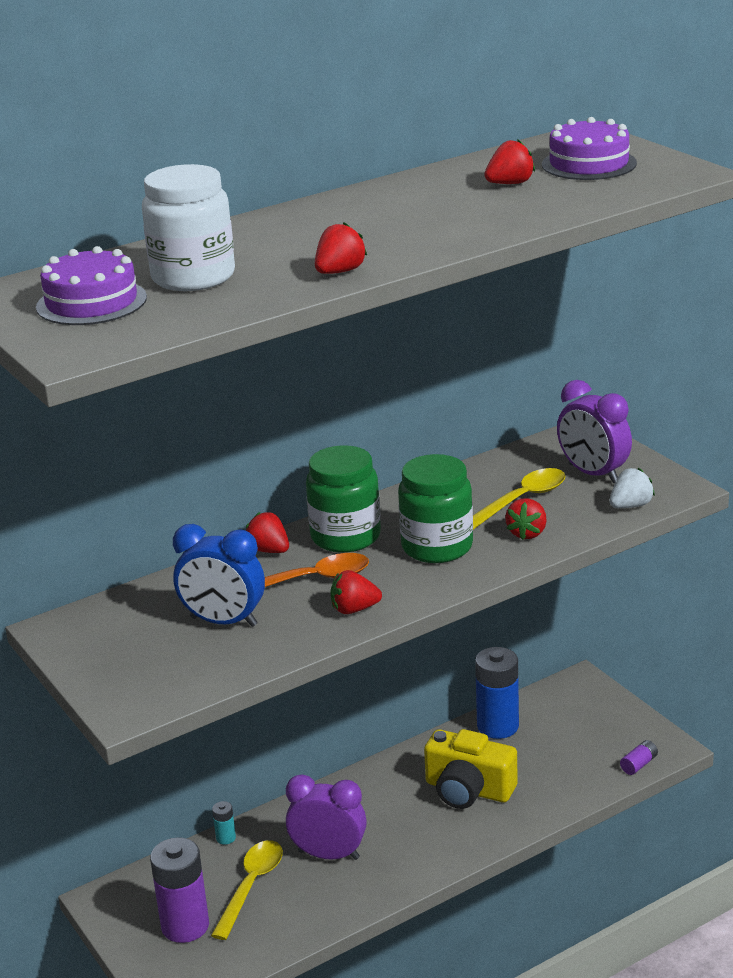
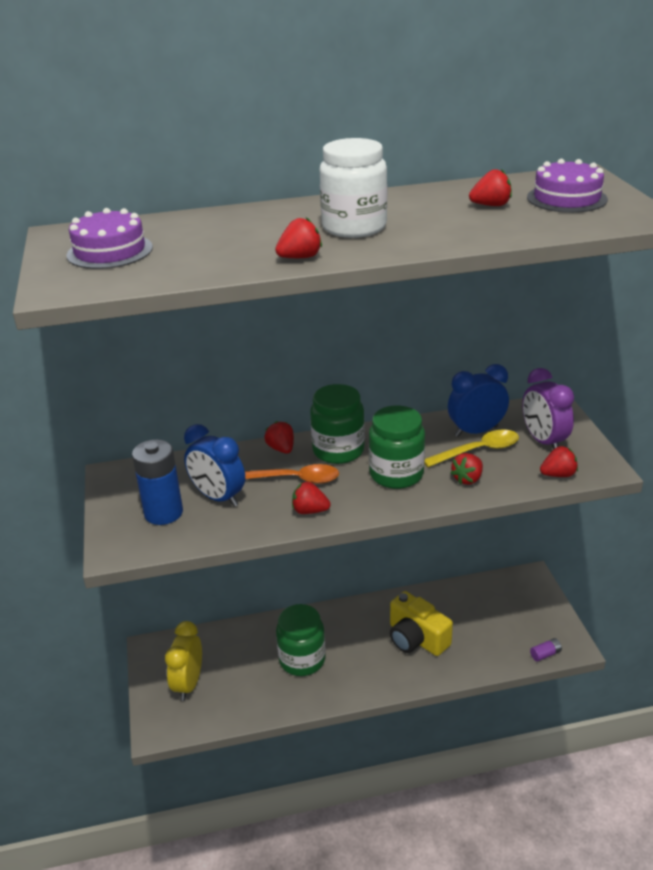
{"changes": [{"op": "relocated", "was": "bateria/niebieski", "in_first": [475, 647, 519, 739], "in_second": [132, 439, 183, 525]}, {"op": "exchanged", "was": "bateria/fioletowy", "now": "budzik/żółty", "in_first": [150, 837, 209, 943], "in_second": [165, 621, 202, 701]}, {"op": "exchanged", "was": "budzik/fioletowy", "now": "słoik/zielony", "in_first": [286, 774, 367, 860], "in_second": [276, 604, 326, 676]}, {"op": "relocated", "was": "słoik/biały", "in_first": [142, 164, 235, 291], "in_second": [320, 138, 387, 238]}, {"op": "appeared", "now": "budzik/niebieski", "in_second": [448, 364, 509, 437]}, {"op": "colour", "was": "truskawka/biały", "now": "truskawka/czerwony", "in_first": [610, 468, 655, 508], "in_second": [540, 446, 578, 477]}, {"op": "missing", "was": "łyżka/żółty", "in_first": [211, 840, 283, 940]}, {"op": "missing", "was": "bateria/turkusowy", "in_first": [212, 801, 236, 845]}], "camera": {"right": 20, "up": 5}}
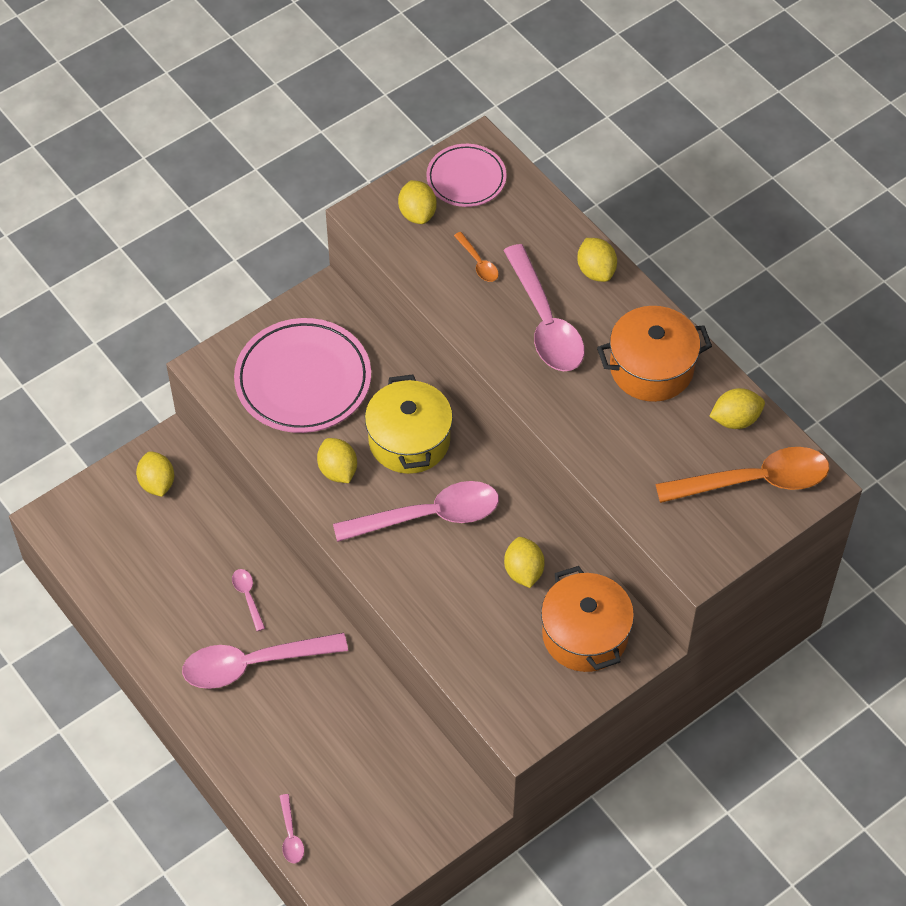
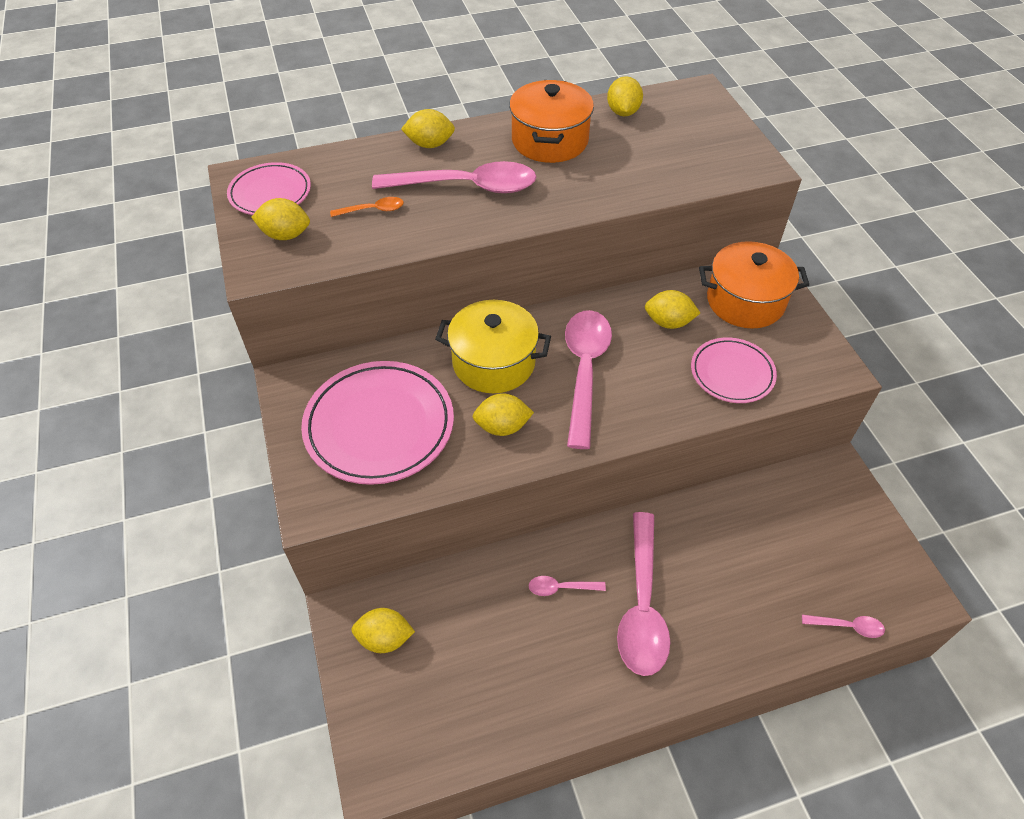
{"changes": [{"op": "appeared", "now": "talerz/różowy", "in_second": [691, 337, 777, 403]}, {"op": "missing", "was": "łyżka/pomarańczowy", "in_first": [655, 447, 829, 503]}], "camera": {"right": -70, "up": -5}}
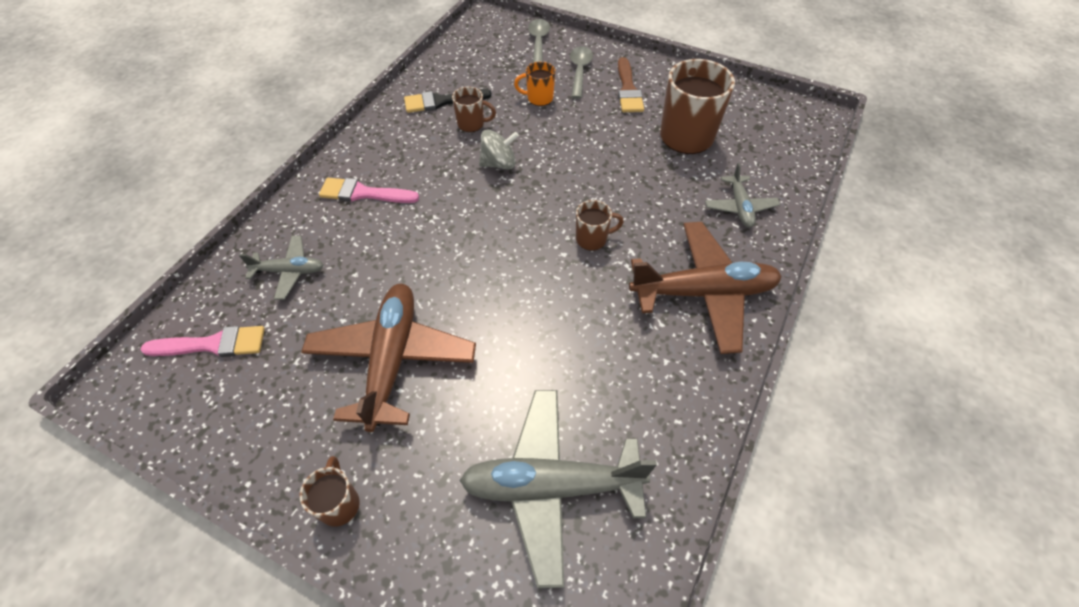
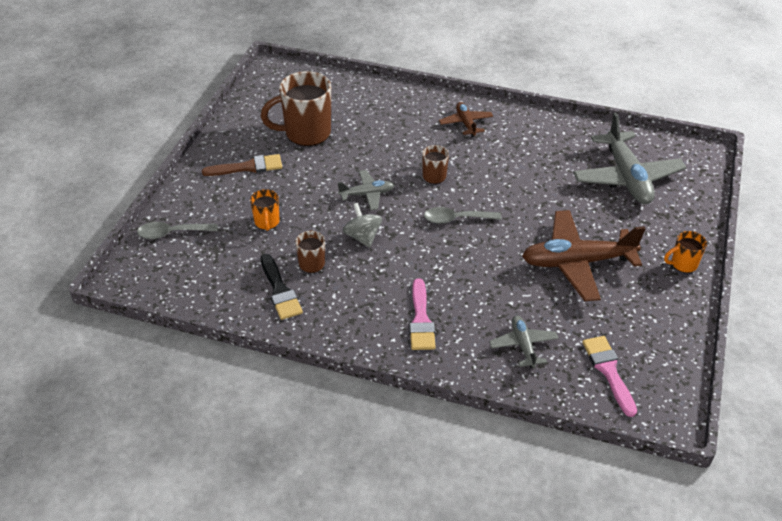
{"changes": [{"op": "relocated", "was": "samolot/szary", "in_first": [705, 163, 780, 227], "in_second": [338, 170, 394, 210]}, {"op": "relocated", "was": "łyżka/szary", "in_first": [570, 46, 593, 99], "in_second": [424, 207, 502, 224]}, {"op": "size", "was": "samolot/brązowy", "in_first": [629, 222, 782, 354], "in_second": [439, 102, 493, 137], "ratio": 0.52}, {"op": "colour", "was": "kubek/brązowy", "now": "kubek/pomarańczowy", "in_first": [300, 456, 360, 527], "in_second": [664, 231, 707, 273]}], "camera": {"right": -100, "up": -10}}
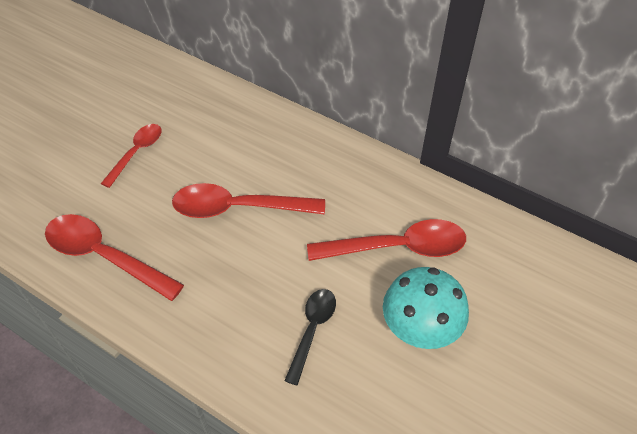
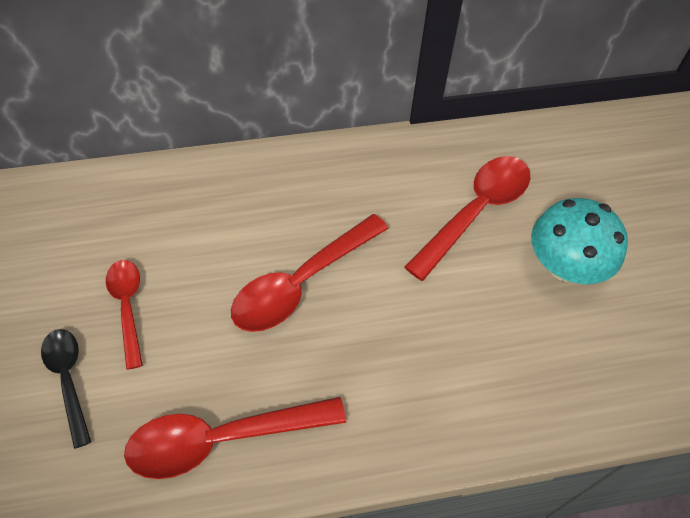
{"changes": [{"op": "relocated", "was": "łyżka/czarny", "in_first": [284, 289, 336, 386], "in_second": [41, 329, 91, 449]}], "camera": {"right": -45, "up": 5}}
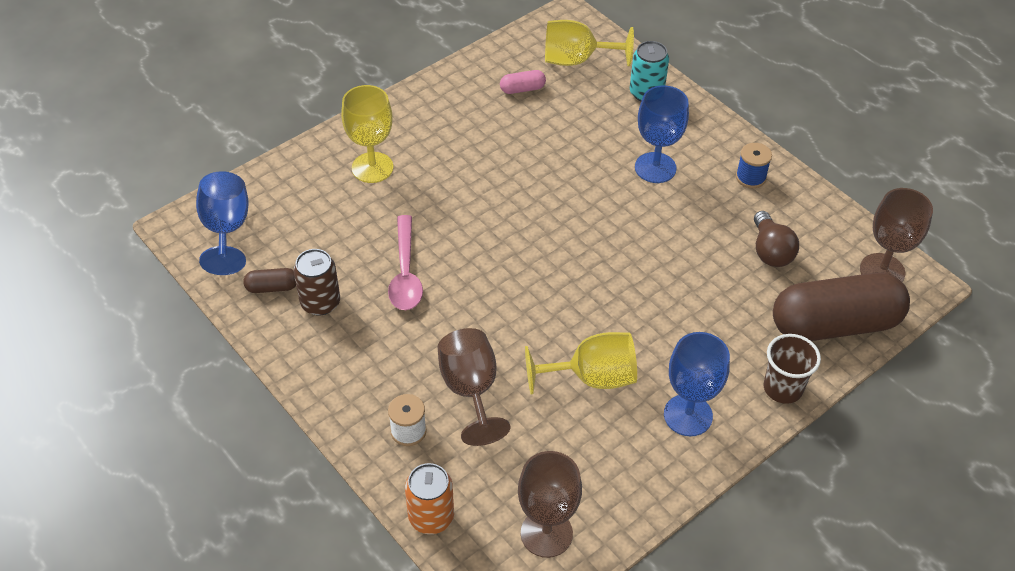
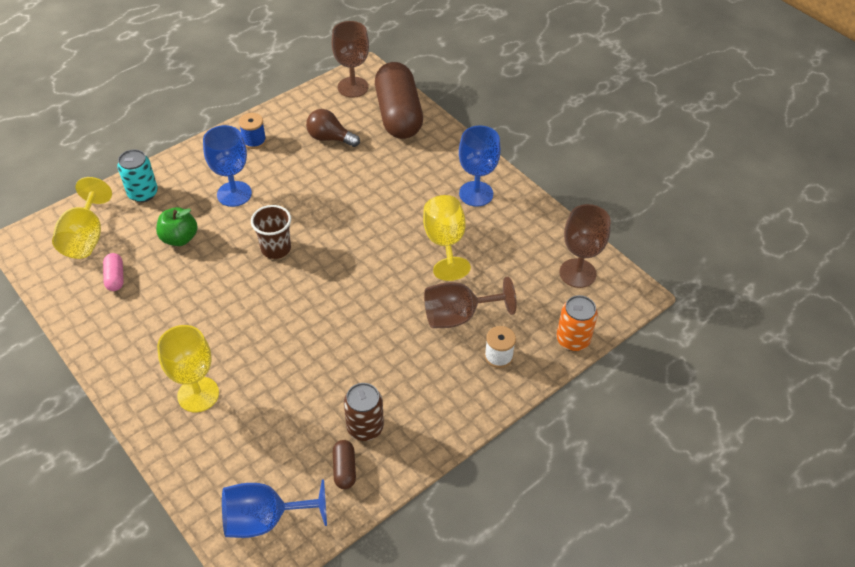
{"changes": [{"op": "appeared", "now": "jabłko/zielony", "in_second": [156, 207, 198, 246]}, {"op": "relocated", "was": "szklanka/brązowy", "in_first": [764, 334, 821, 404], "in_second": [251, 205, 291, 259]}, {"op": "spun", "was": "żarówka/brązowy", "in_first": [754, 211, 799, 267], "in_second": [306, 109, 360, 147], "clockwise": -150}, {"op": "missing", "was": "łyżka/różowy", "in_first": [388, 215, 423, 310]}], "camera": {"right": -90, "up": 0}}
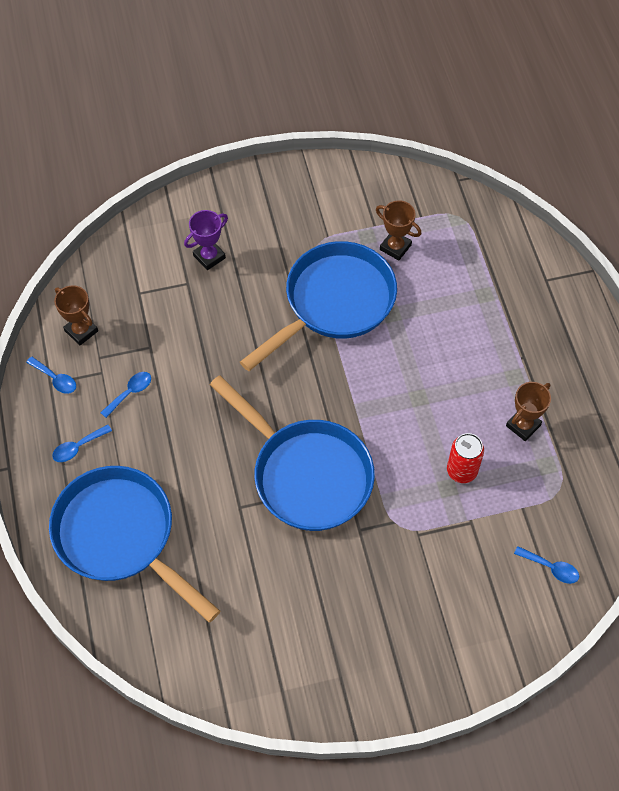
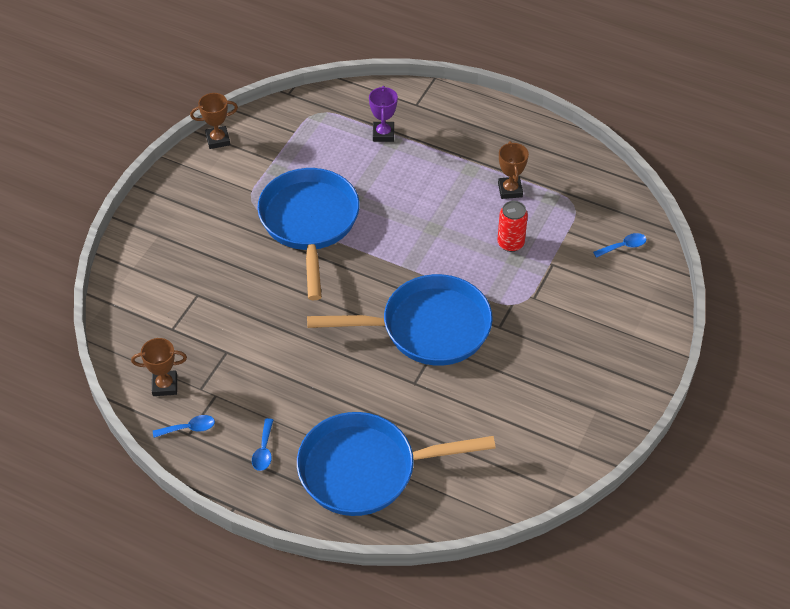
{"changes": [{"op": "relocated", "was": "puchar/brązowy", "in_first": [376, 200, 421, 261], "in_second": [190, 93, 238, 149]}, {"op": "relocated", "was": "puchar/fioletowy", "in_first": [184, 210, 228, 270], "in_second": [369, 86, 398, 142]}, {"op": "missing", "was": "łyżka/niebieski", "in_first": [100, 372, 151, 418]}], "camera": {"right": -50, "up": -10}}
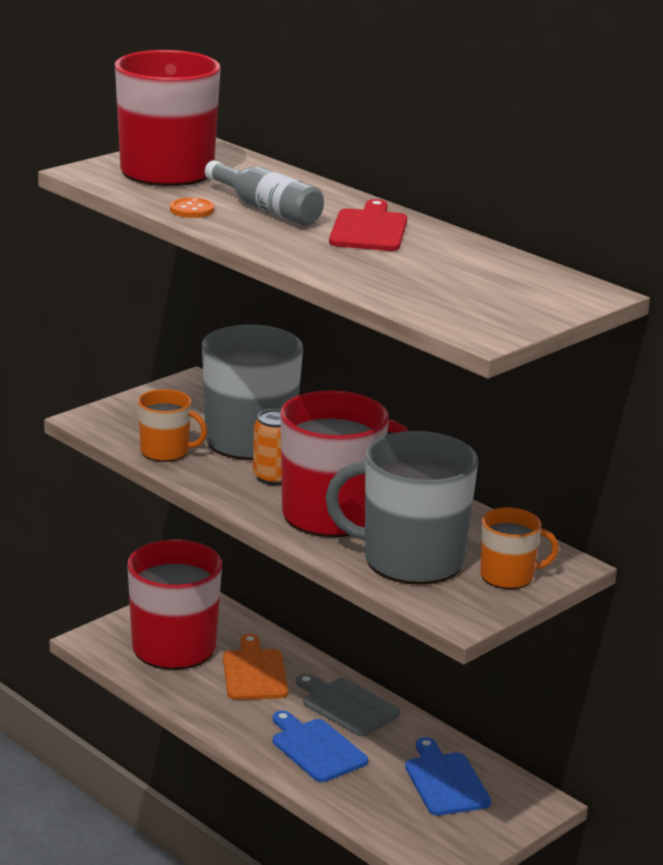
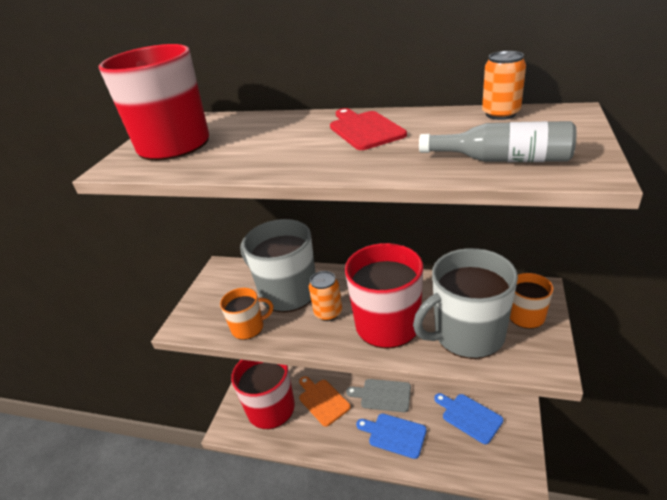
{"changes": [{"op": "relocated", "was": "butelka/szary", "in_first": [205, 160, 324, 226], "in_second": [419, 121, 577, 162]}, {"op": "appeared", "now": "puszka/pomarańczowy", "in_second": [482, 51, 526, 120]}, {"op": "missing", "was": "guzik/pomarańczowy", "in_first": [170, 198, 214, 218]}], "camera": {"right": -25, "up": 10}}
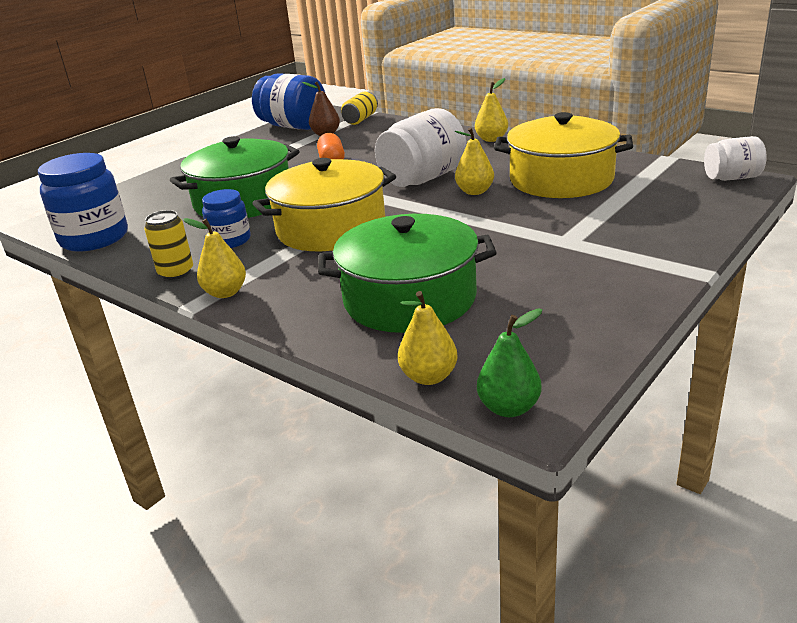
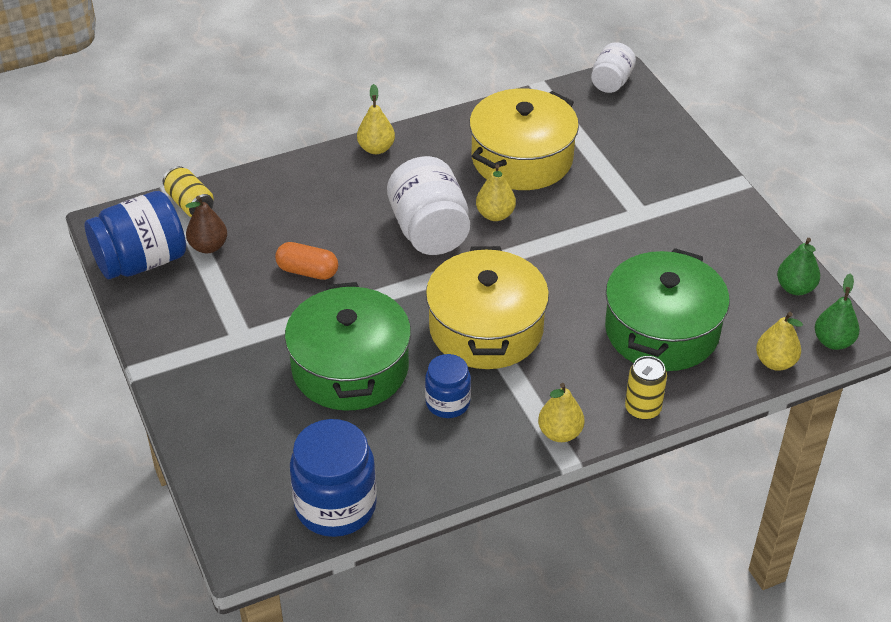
{"changes": [{"op": "relocated", "was": "puszka/żółty", "in_first": [144, 210, 193, 280], "in_second": [625, 356, 667, 420]}, {"op": "appeared", "now": "gruszka/zielony", "in_second": [777, 238, 820, 295]}], "camera": {"right": -65, "up": 15}}
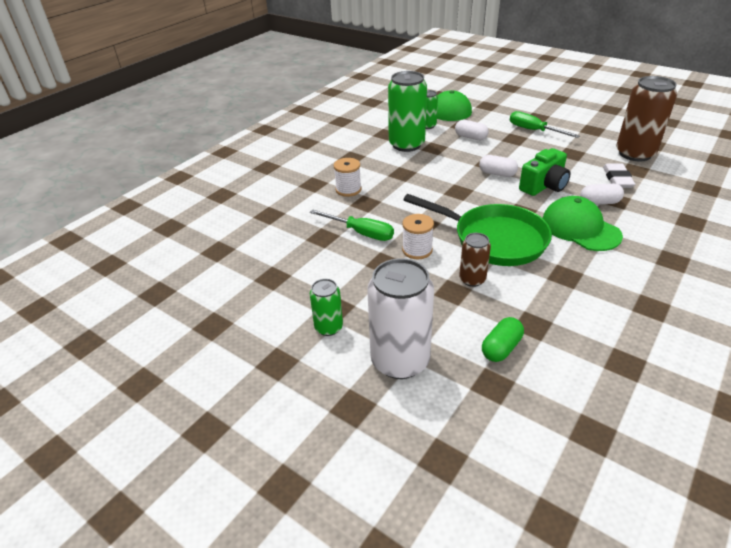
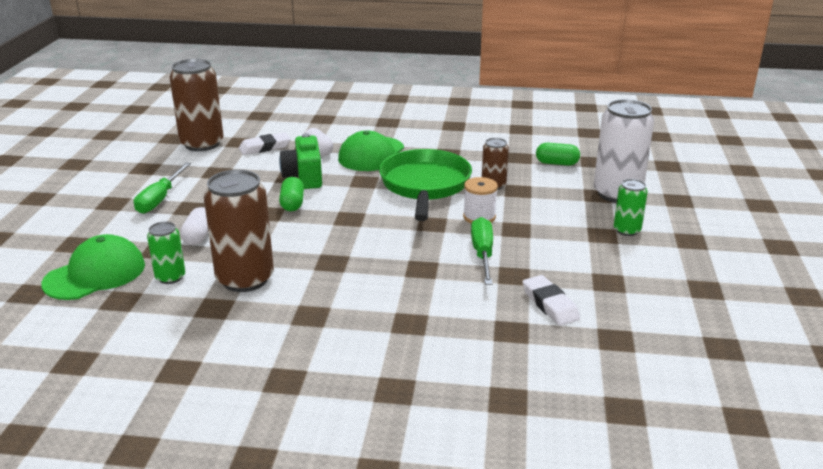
{"changes": [{"op": "colour", "was": "puszka/zielony", "now": "puszka/brązowy", "in_first": [388, 71, 427, 152], "in_second": [204, 170, 274, 292]}, {"op": "spun", "was": "aparat fotograficzny/zielony", "in_first": [519, 148, 570, 196], "in_second": [279, 133, 322, 189], "clockwise": -120}, {"op": "colour", "was": "kapsułka/biały", "now": "kapsułka/zielony", "in_first": [479, 155, 518, 177], "in_second": [279, 177, 304, 211]}, {"op": "appeared", "now": "gumka do mazania/biały", "in_second": [522, 275, 580, 326]}, {"op": "missing", "was": "szpulka/biały", "in_first": [334, 158, 362, 197]}], "camera": {"right": -120, "up": -10}}
